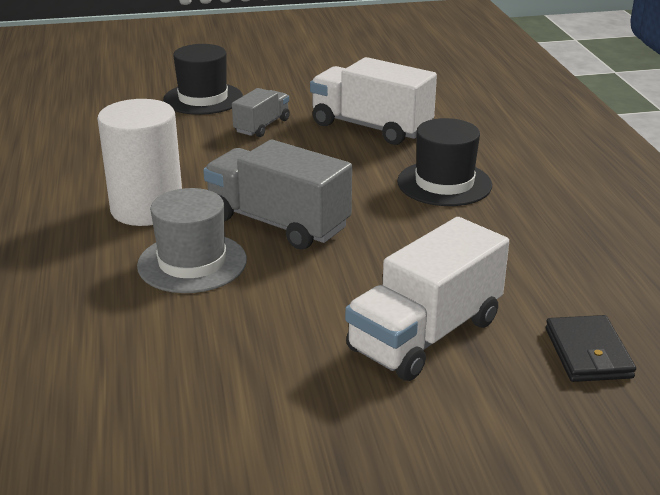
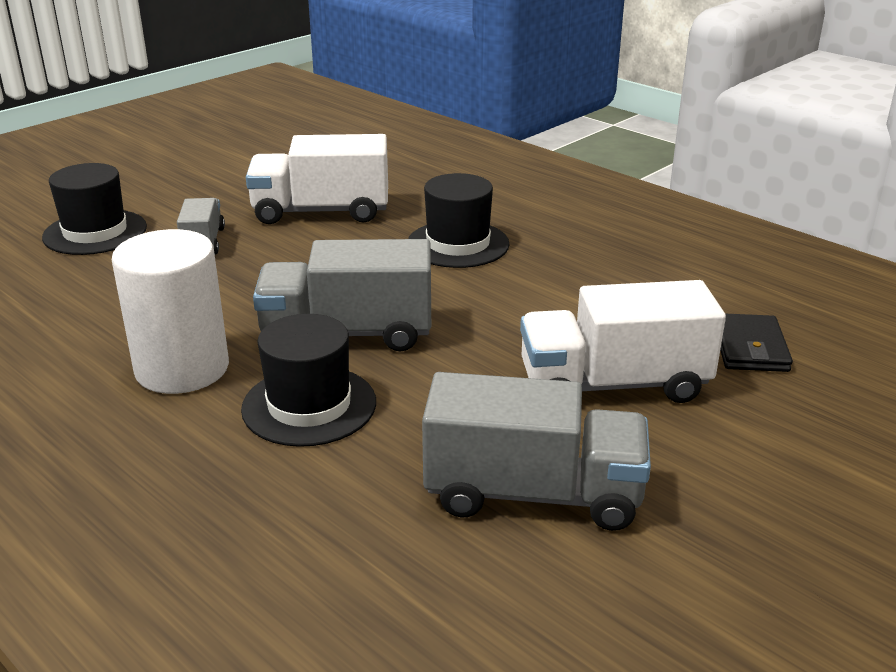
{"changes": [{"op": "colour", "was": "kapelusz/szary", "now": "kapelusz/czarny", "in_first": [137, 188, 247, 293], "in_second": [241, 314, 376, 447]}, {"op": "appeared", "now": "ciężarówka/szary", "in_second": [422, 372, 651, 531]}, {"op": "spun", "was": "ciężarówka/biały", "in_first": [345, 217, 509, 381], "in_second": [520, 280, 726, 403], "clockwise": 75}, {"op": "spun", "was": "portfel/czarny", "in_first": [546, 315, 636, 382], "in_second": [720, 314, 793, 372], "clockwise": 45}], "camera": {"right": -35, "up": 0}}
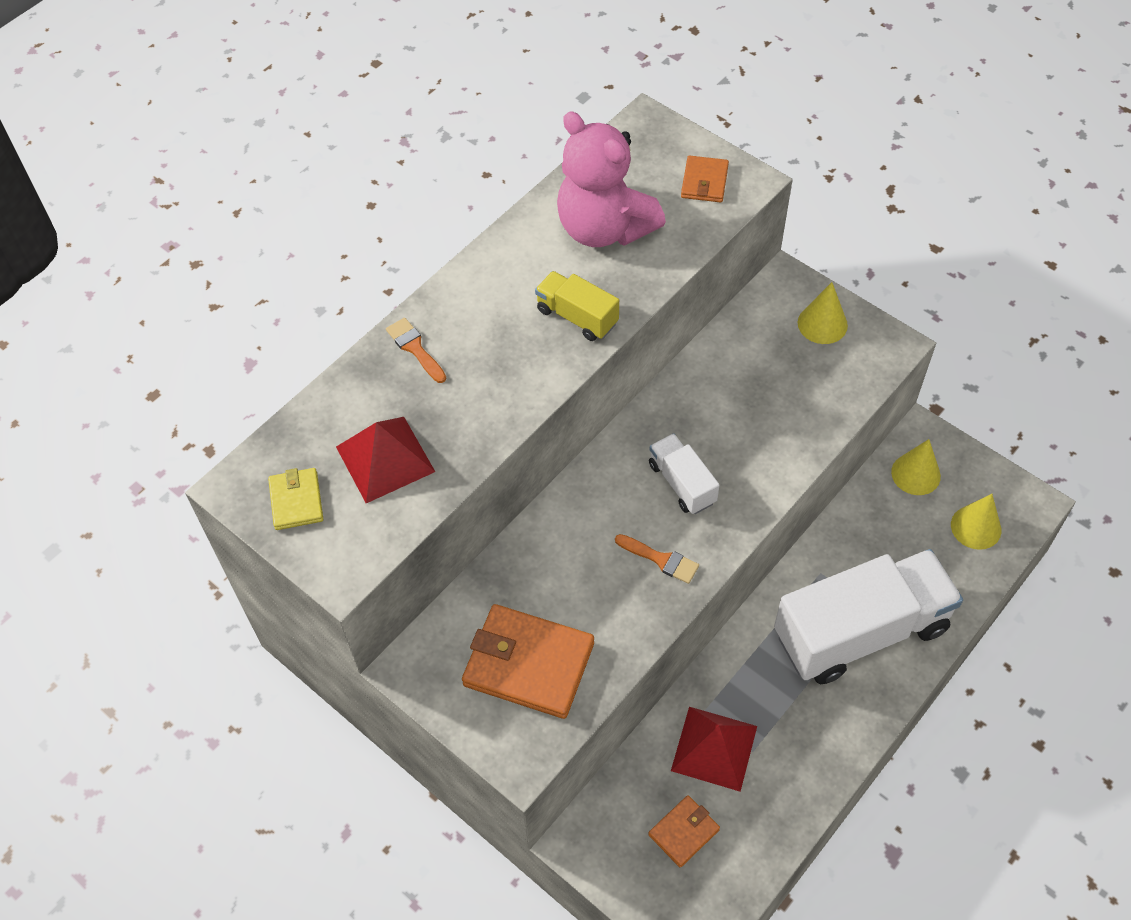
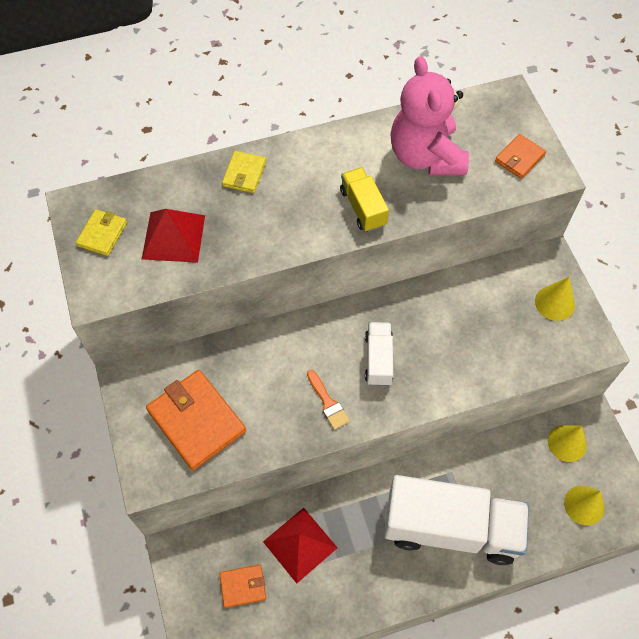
{"changes": [{"op": "exchanged", "was": "pędzel/pomarańczowy", "now": "portfel/żółty", "in_first": [386, 318, 446, 383], "in_second": [222, 151, 266, 193]}], "camera": {"right": 30, "up": 5}}
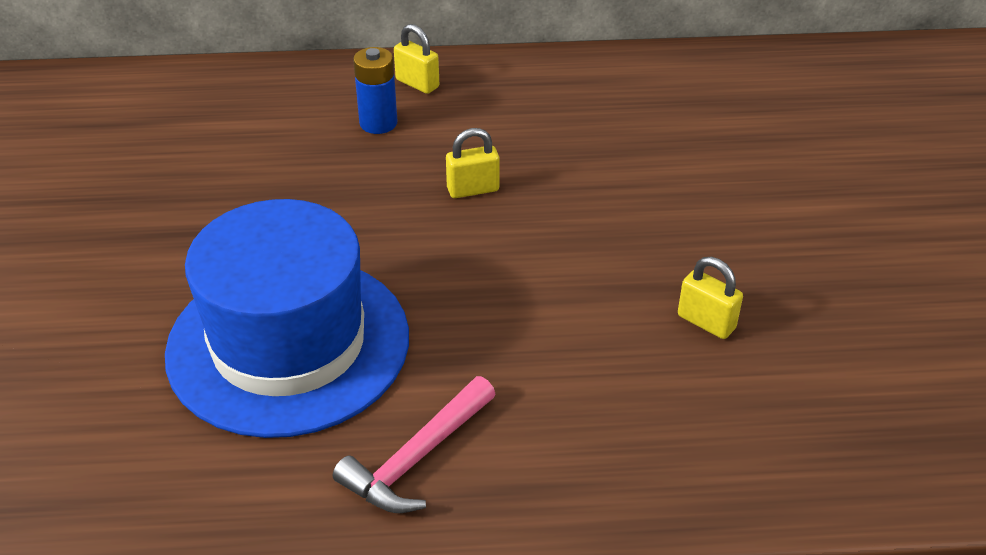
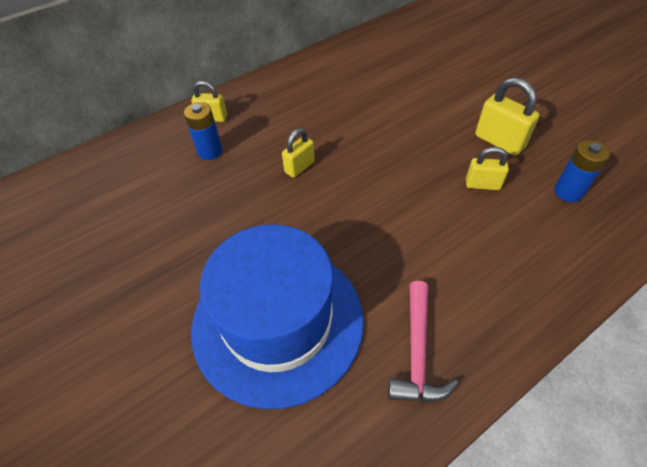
{"changes": [{"op": "appeared", "now": "kłódka/żółty", "in_second": [475, 77, 540, 156]}, {"op": "appeared", "now": "bateria/niebieski", "in_second": [554, 140, 610, 202]}], "camera": {"right": -30, "up": 10}}
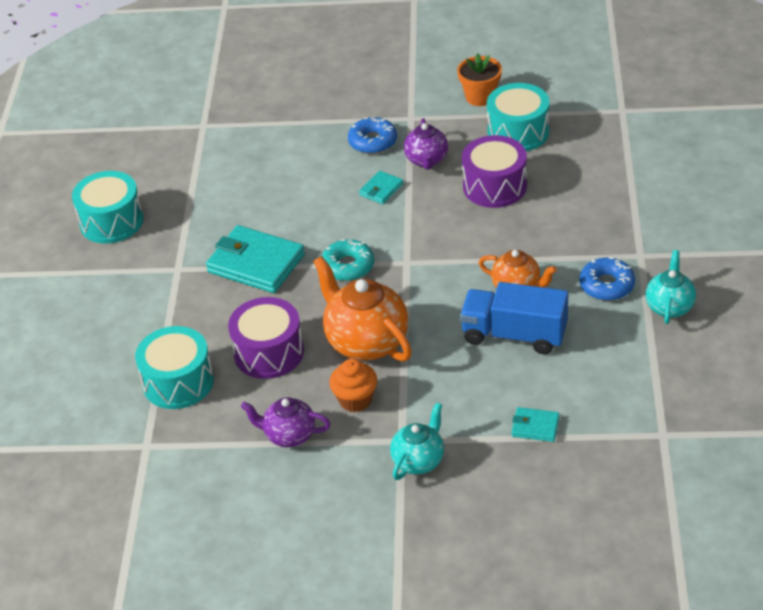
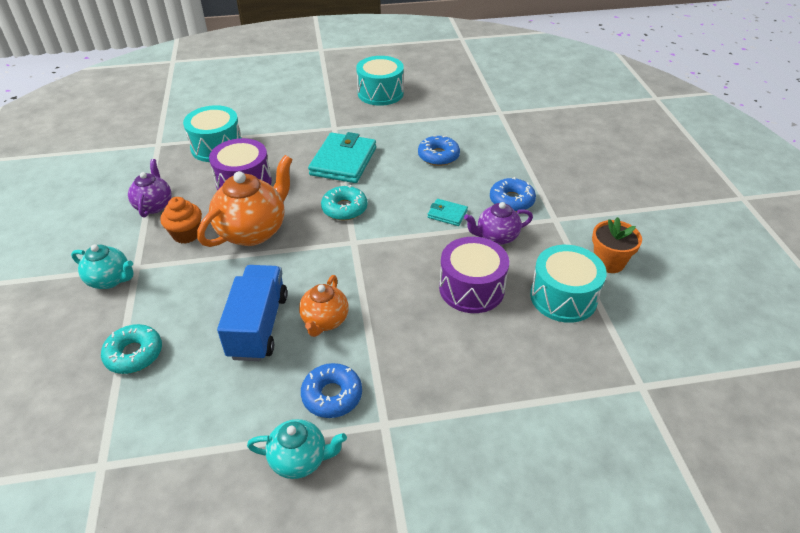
{"changes": [{"op": "exchanged", "was": "portfel/turkusowy", "now": "donut/turkusowy", "in_first": [512, 407, 559, 442], "in_second": [101, 324, 162, 374]}, {"op": "appeared", "now": "donut/niebieski", "in_second": [418, 136, 460, 166]}], "camera": {"right": 75, "up": 0}}
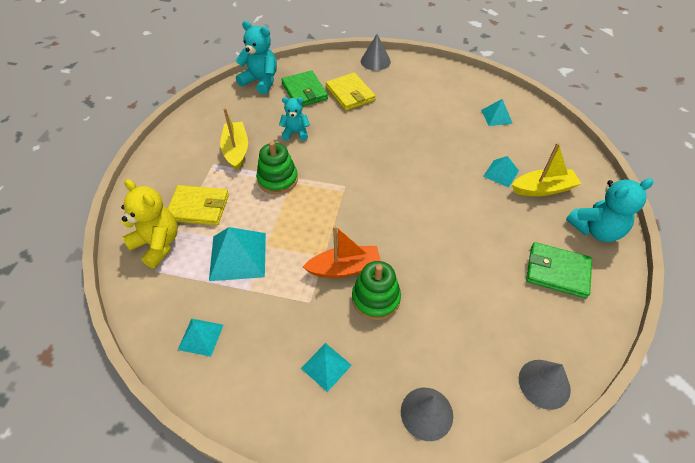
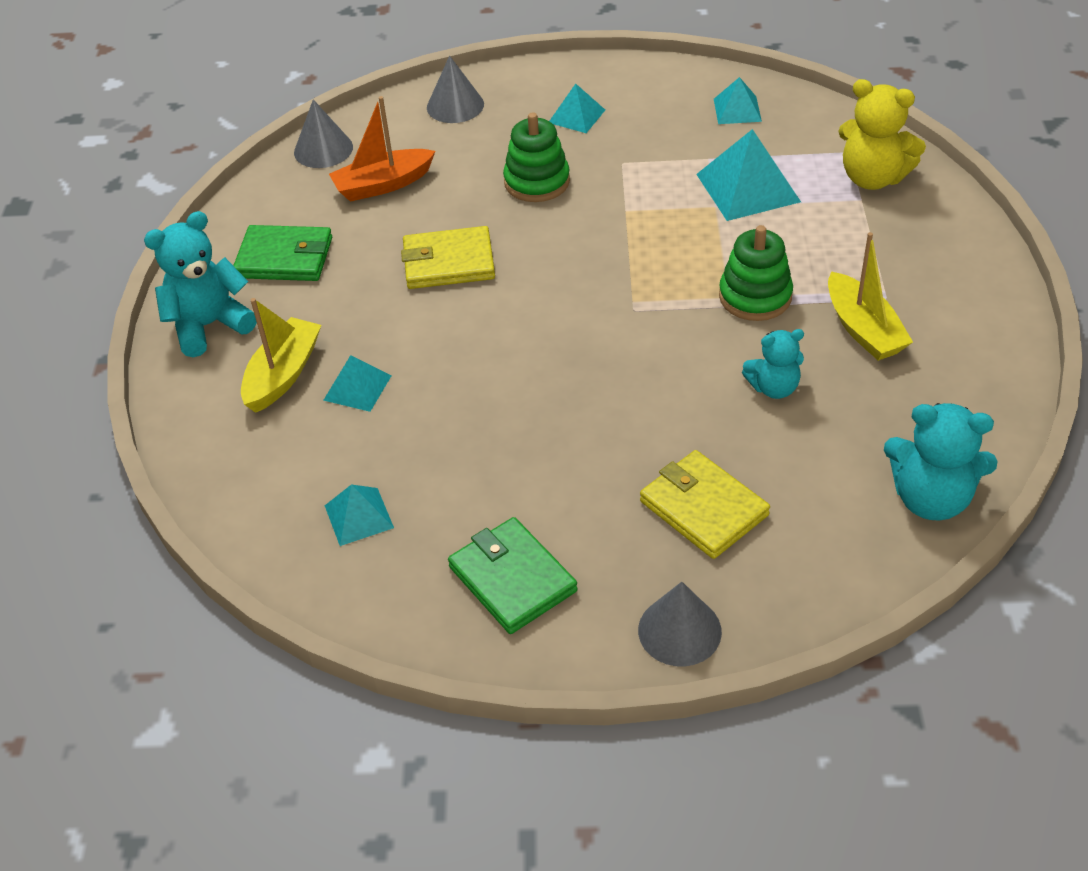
{"changes": [{"op": "spun", "was": "łódka/żółty", "in_first": [512, 143, 581, 196], "in_second": [241, 298, 321, 413], "clockwise": 135}, {"op": "relocated", "was": "łódka/pomarańczowy", "in_first": [303, 226, 381, 278], "in_second": [329, 96, 435, 202]}, {"op": "relocated", "was": "portfel/żółty", "in_first": [167, 185, 229, 226], "in_second": [401, 226, 495, 289]}, {"op": "relocated", "was": "portfel/zielony", "in_first": [282, 70, 328, 106], "in_second": [448, 517, 578, 634]}], "camera": {"right": 170, "up": -5}}
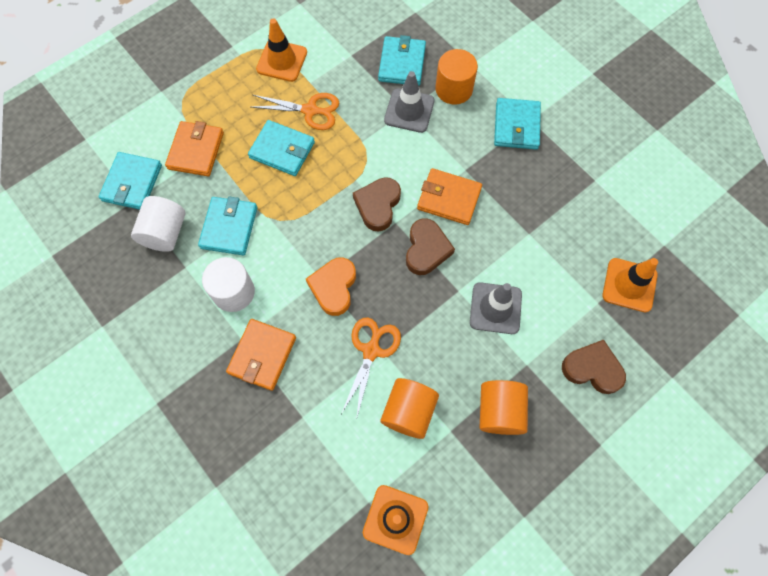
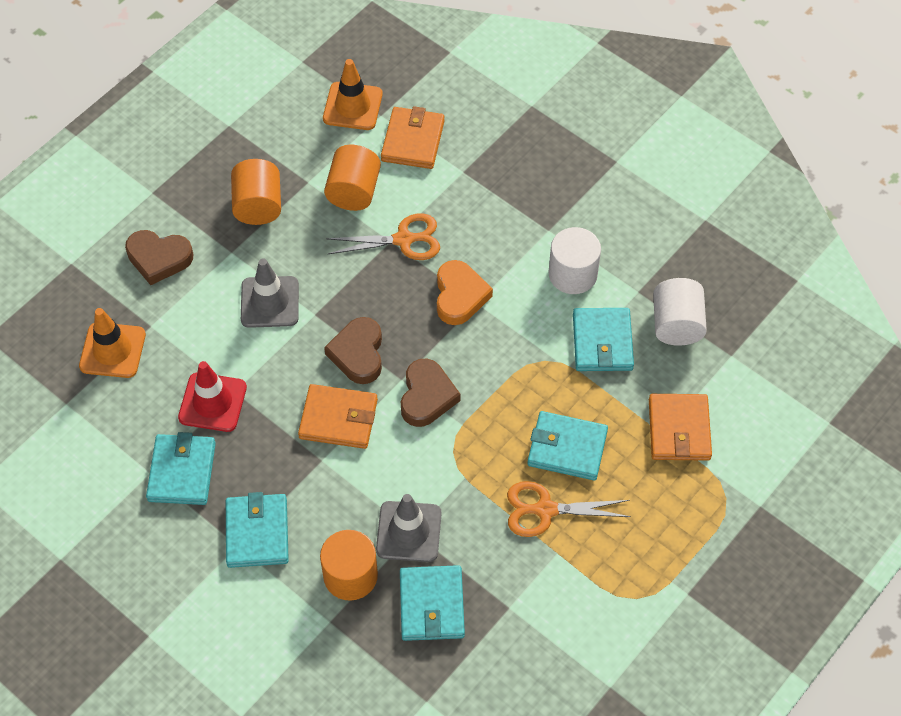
{"changes": [{"op": "relocated", "was": "portfel/turkusowy", "in_first": [99, 152, 162, 210], "in_second": [146, 432, 216, 505]}, {"op": "appeared", "now": "pachołek/czerwony", "in_second": [178, 361, 247, 432]}, {"op": "spun", "was": "nożyczki/pomarańczowy", "in_first": [341, 317, 401, 420], "in_second": [326, 213, 440, 260], "clockwise": -105}, {"op": "relocated", "was": "portfel/pomarańczowy", "in_first": [226, 319, 296, 391], "in_second": [381, 106, 445, 169]}, {"op": "missing", "was": "pachołek/pomarańczowy", "in_first": [256, 18, 307, 82]}], "camera": {"right": 170, "up": -10}}
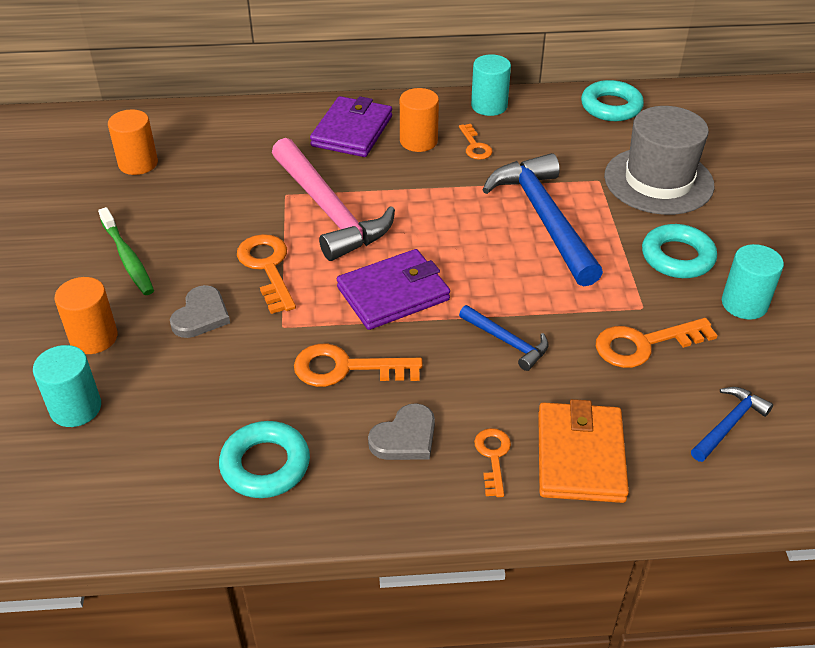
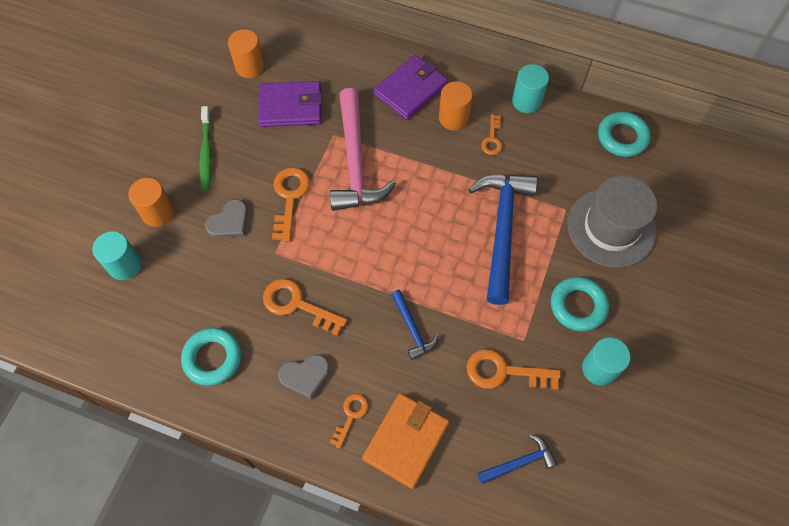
{"changes": [{"op": "relocated", "was": "portfel/fioletowy", "in_first": [337, 249, 450, 330], "in_second": [258, 81, 322, 127]}], "camera": {"right": 25, "up": 20}}
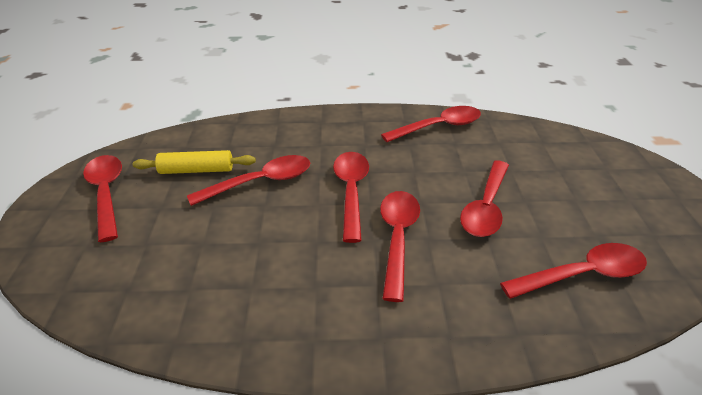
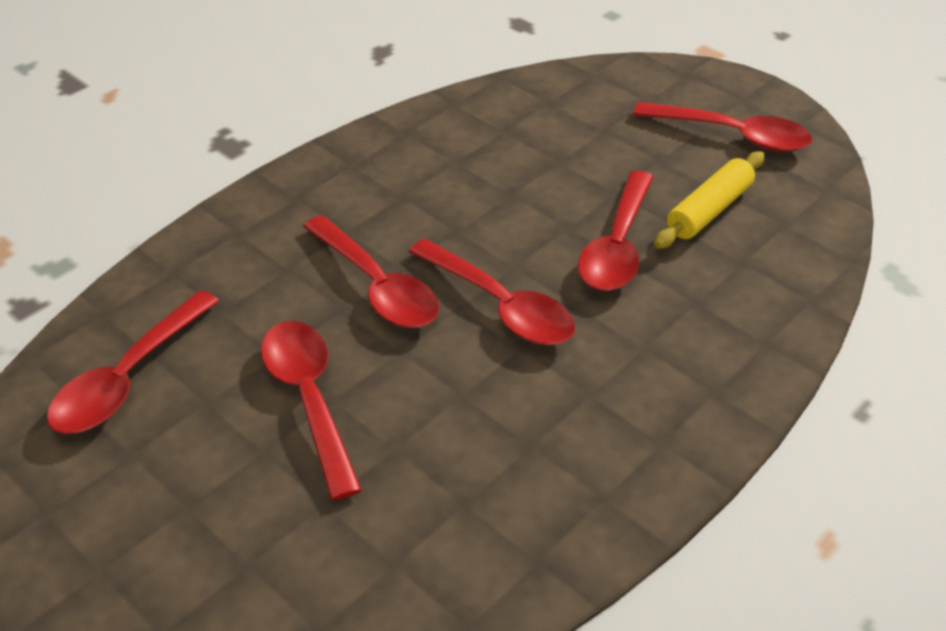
{"changes": [{"op": "missing", "was": "łyżka/czerwony", "in_first": [381, 106, 481, 142]}], "camera": {"right": 135, "up": 5}}
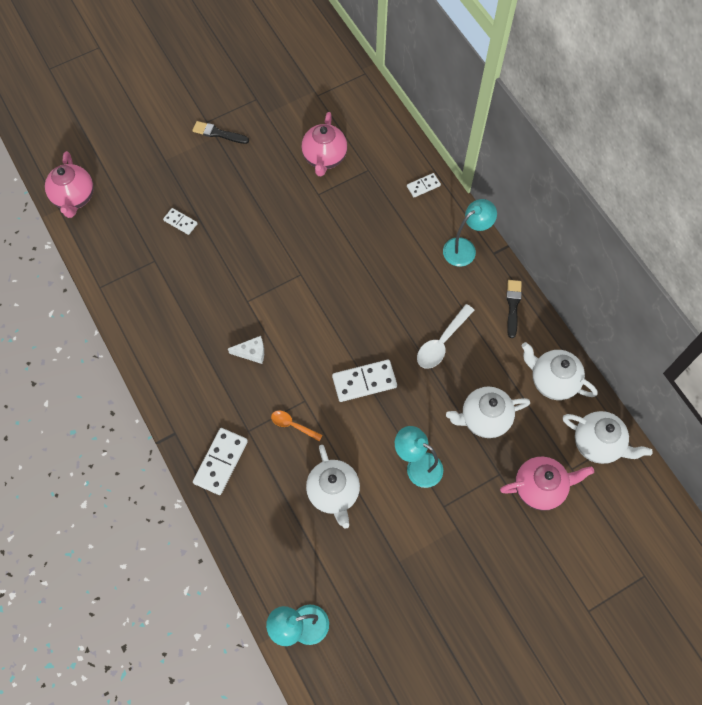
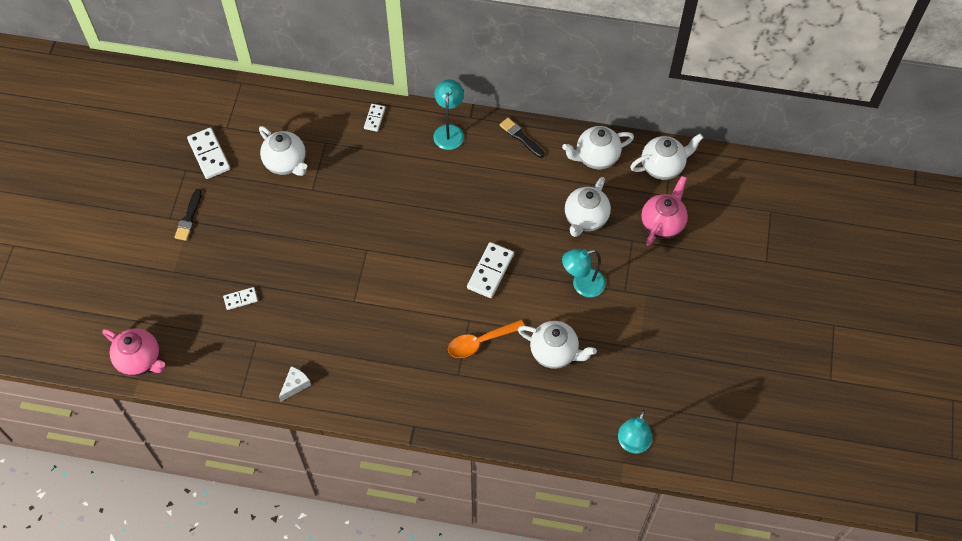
{"changes": [{"op": "spun", "was": "pędzel/czarny", "in_first": [192, 121, 249, 144], "in_second": [174, 189, 202, 241], "clockwise": -45}, {"op": "relocated", "was": "kostka domina/biały", "in_first": [193, 428, 248, 495], "in_second": [187, 128, 230, 179]}, {"op": "colour", "was": "imbryk/różowy", "now": "imbryk/biały", "in_first": [301, 112, 347, 176], "in_second": [259, 126, 307, 176]}, {"op": "relocated", "was": "ser/biały", "in_first": [228, 336, 264, 364], "in_second": [279, 366, 311, 402]}, {"op": "size", "was": "łyżka/pomarańczowy", "in_first": [271, 410, 323, 441], "in_second": [448, 320, 525, 358], "ratio": 1.59}, {"op": "missing", "was": "łyżka/biały", "in_first": [417, 304, 474, 369]}], "camera": {"right": -50, "up": -5}}
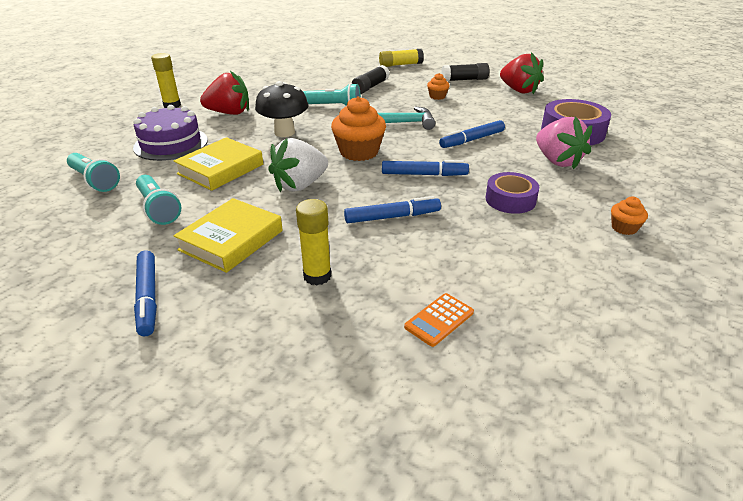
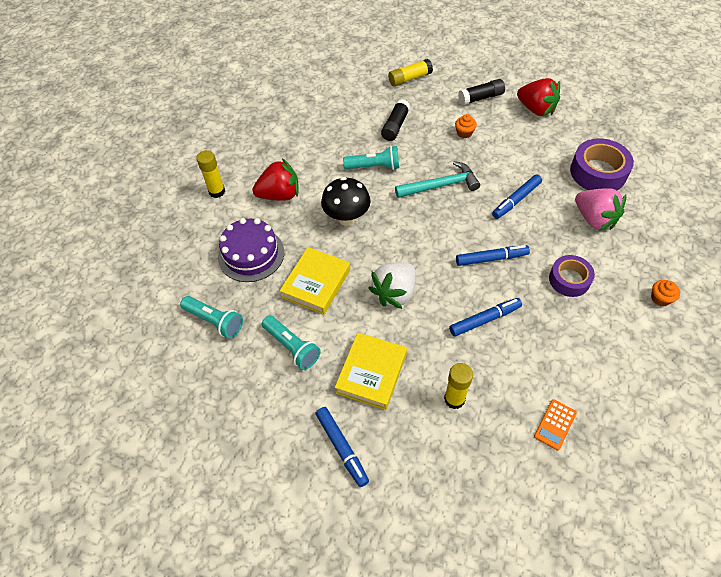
{"changes": [{"op": "missing", "was": "muffinka/pomarańczowy", "in_first": [331, 96, 386, 161]}], "camera": {"right": -10, "up": 20}}
